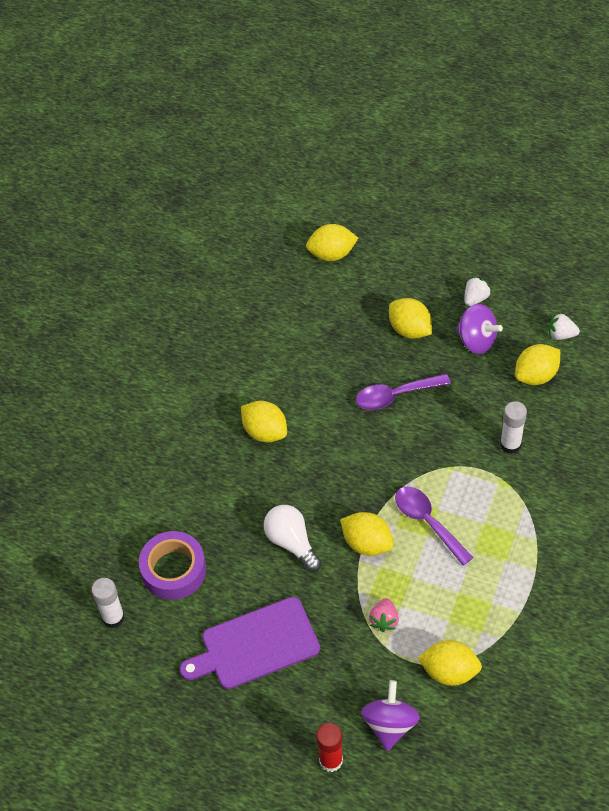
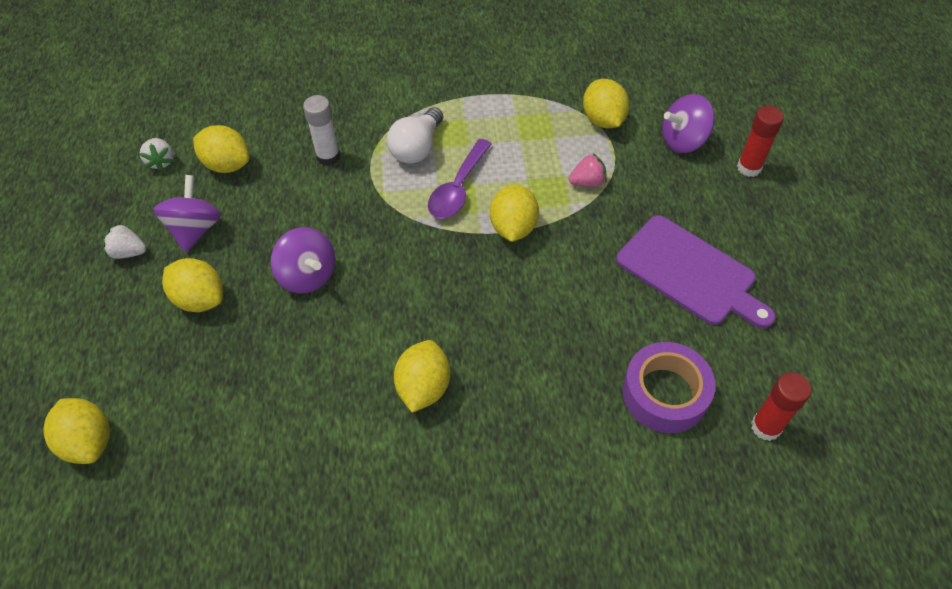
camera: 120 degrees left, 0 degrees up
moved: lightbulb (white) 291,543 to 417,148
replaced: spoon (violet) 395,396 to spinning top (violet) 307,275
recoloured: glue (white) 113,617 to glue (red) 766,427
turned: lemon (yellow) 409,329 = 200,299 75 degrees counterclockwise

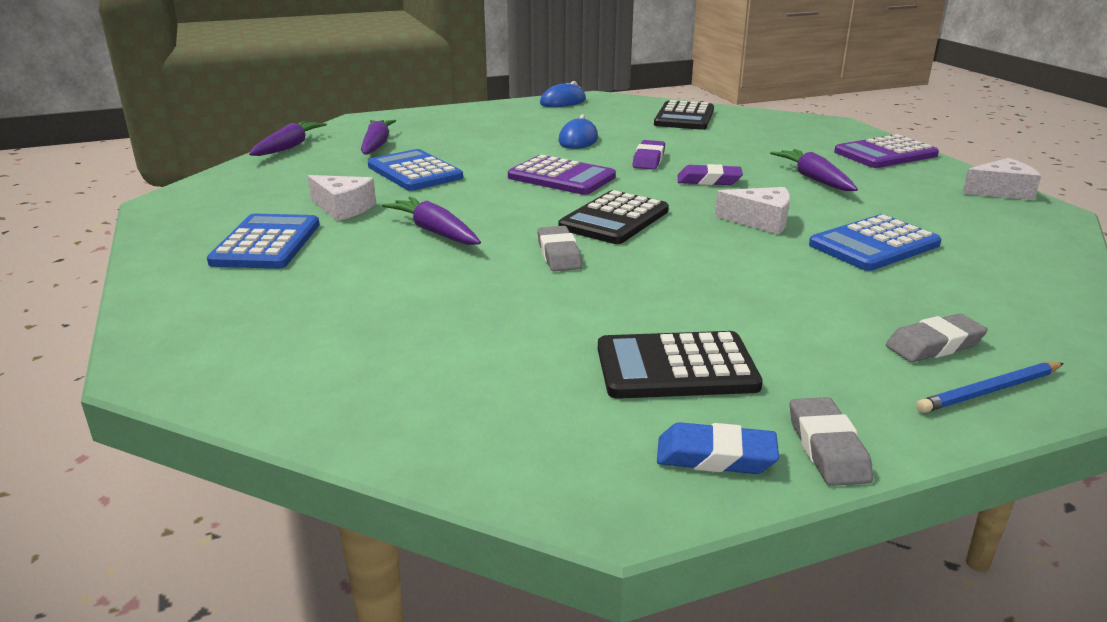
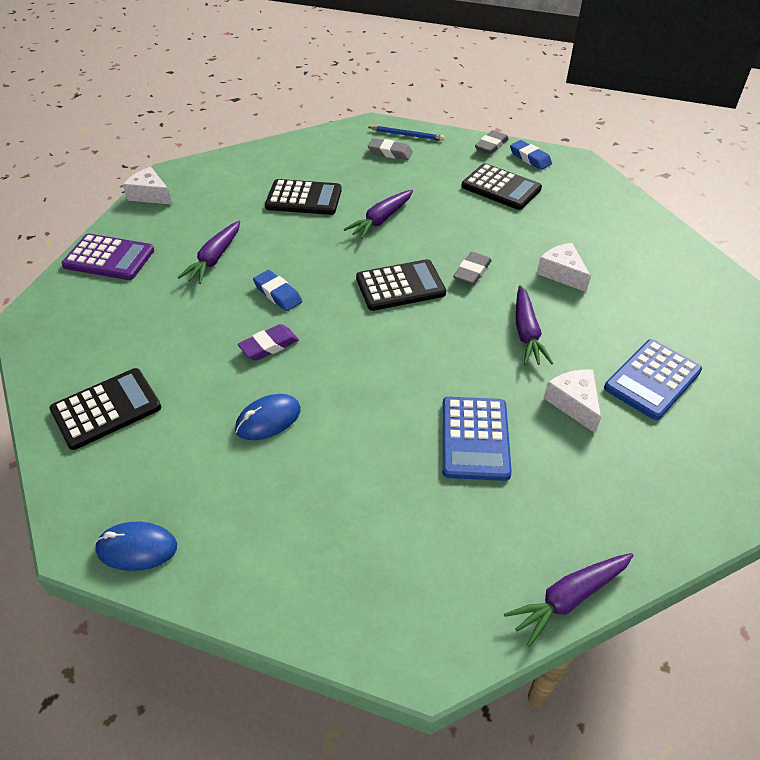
camera: 140 degrees left, 20 degrees up
removed: adding machine (violet) 561,177
moved: root vegetable (violet) 376,145 to 381,220; cheese (white) 760,221 to 562,273
recoloured: gum eraser (violet) 709,180 to gum eraser (cobalt) 278,294; adding machine (cobalt) 874,245 to adding machine (jet-black) 304,198

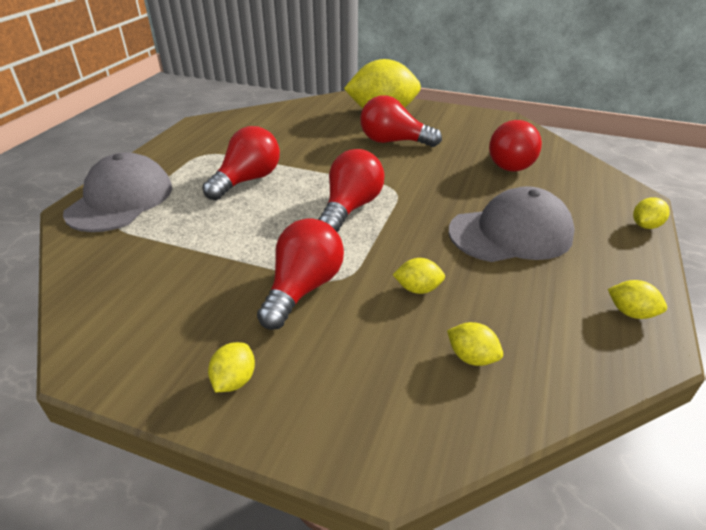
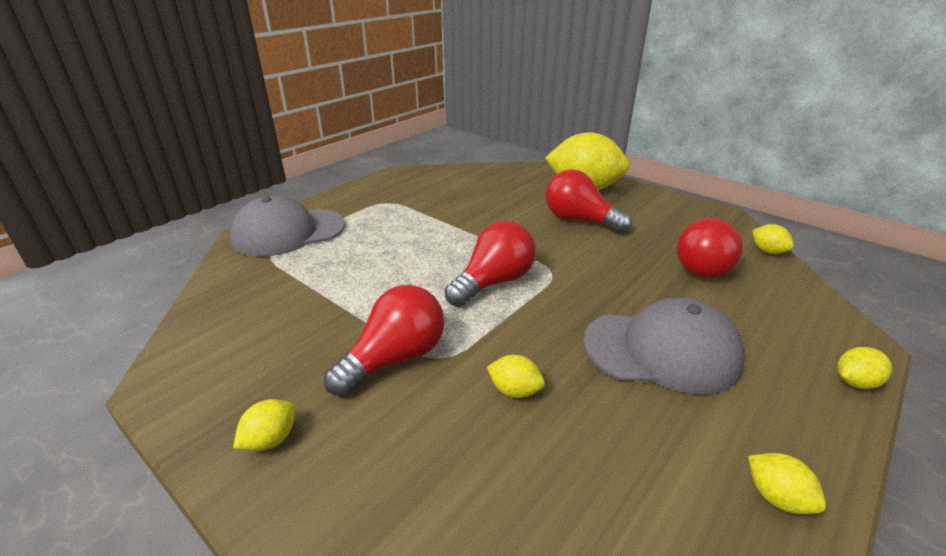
camera: 20 degrees right, 5 degrees down
removed: lightbulb (red) 247,180
moved: lemon (yellow) 472,357 to 767,251
turned: peaked cap (ash-grey) 120,200 = 288,232 150 degrees counterclockwise

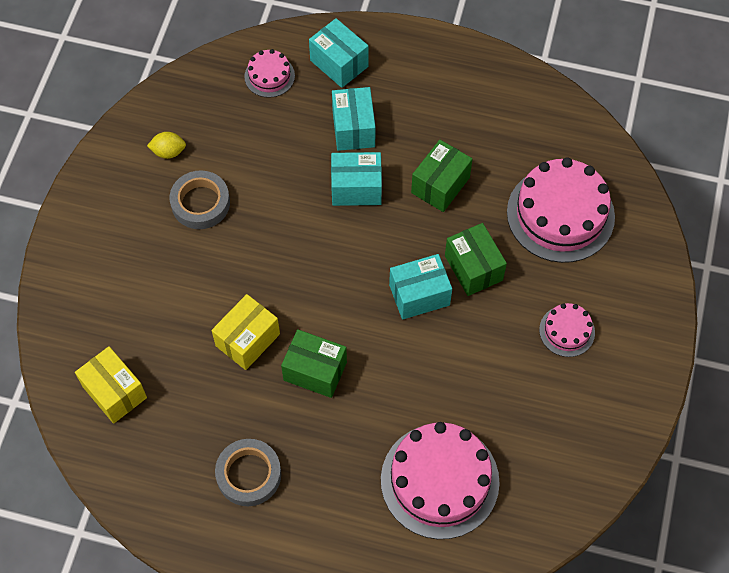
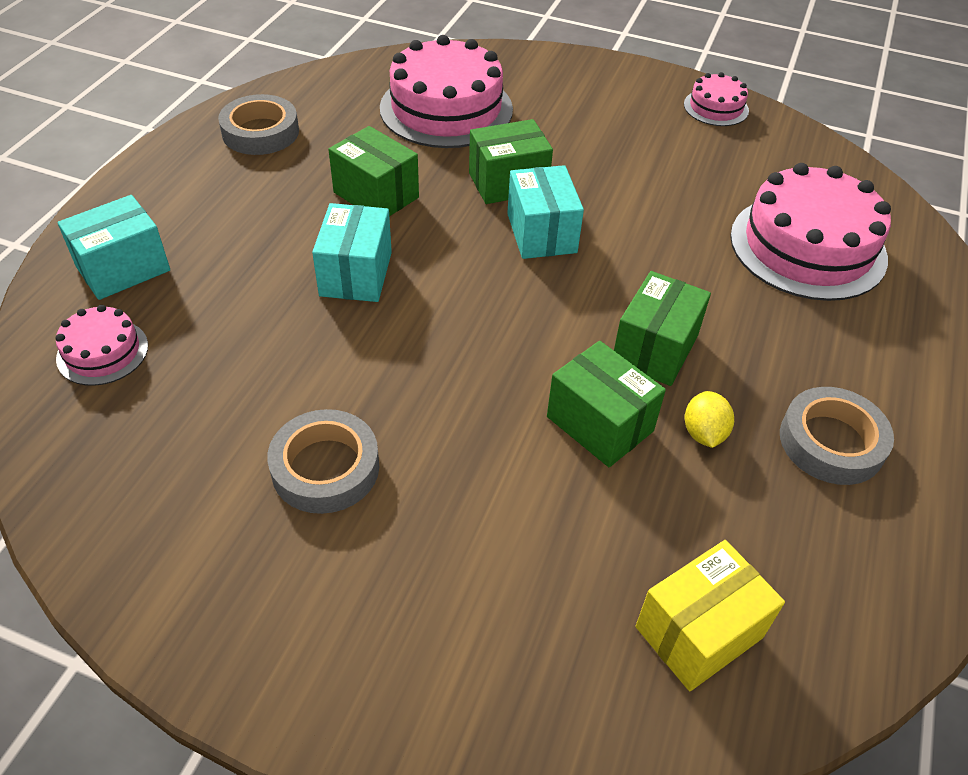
camera: 85 degrees left, 15 degrees down
removed: parcel (teal) 353,129
added: roll of tape (ash-grey) 260,132
moved: lemon (yellow) 168,152 to 704,433; layer cake (rose-pink) 567,331 to 716,107
recoloured: parcel (yellow) 247,340 to parcel (green) 599,424

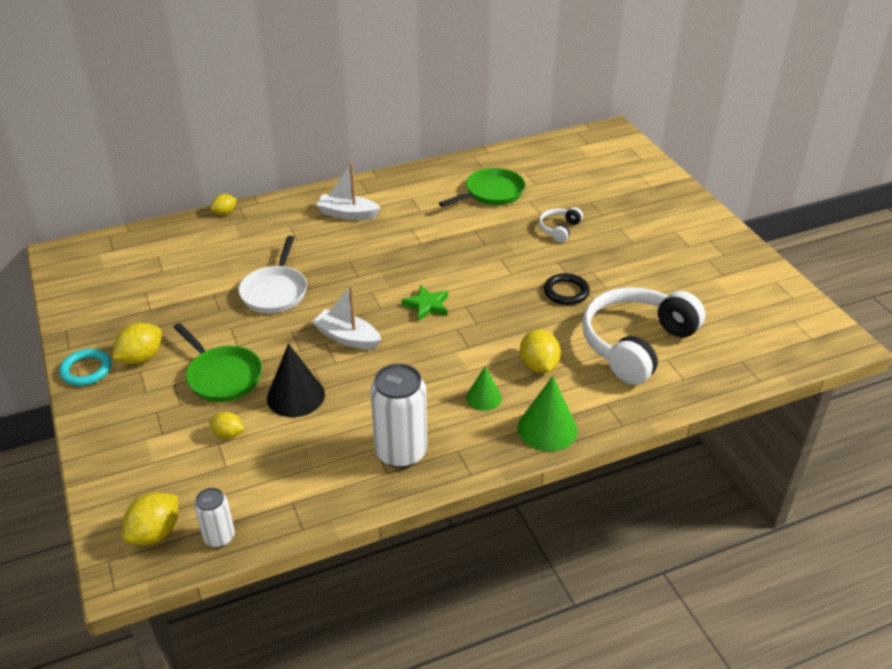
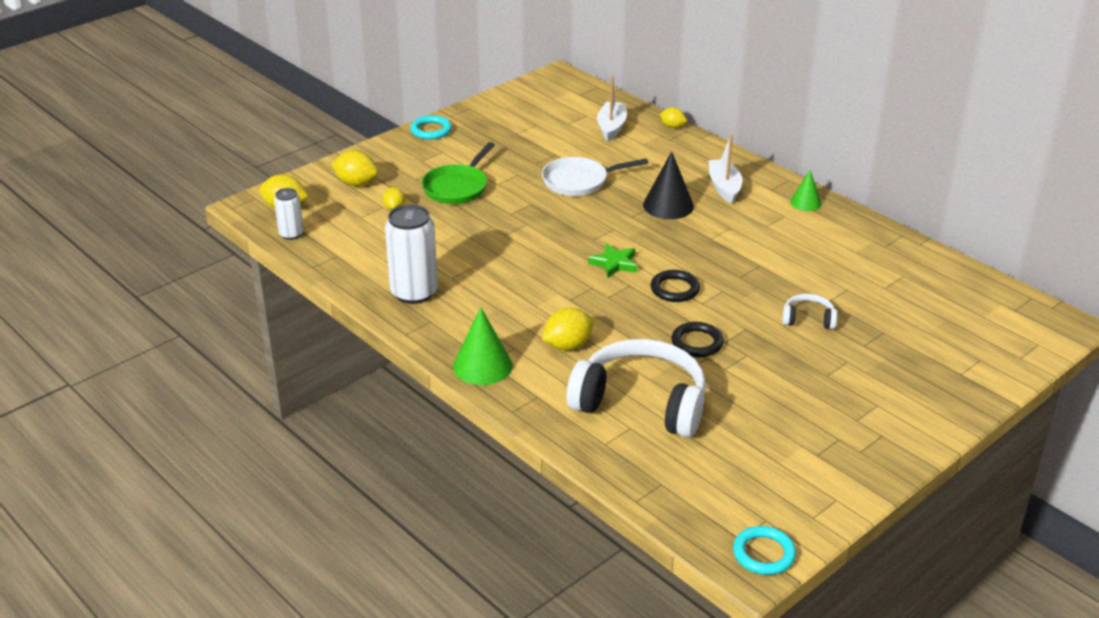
camera: 70 degrees right, 5 degrees down
removed: frying pan (green) 491,193
added: torus (jet-black) 675,289; torus (teal) 763,554
moved: lemon (yellow) 141,358 to 356,183; solid cone (jet-black) 295,396 to 668,205; toy boat (white) 347,338 to 611,127; solid cone (green) 483,397 to 805,202

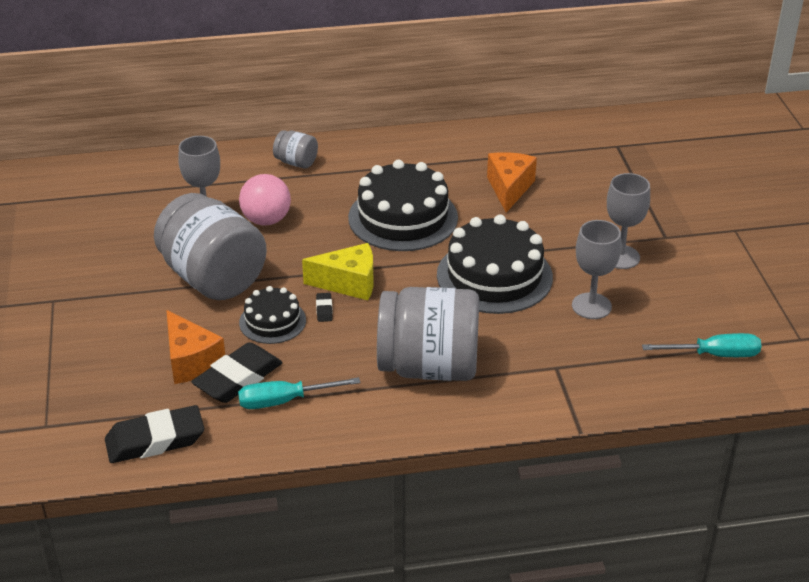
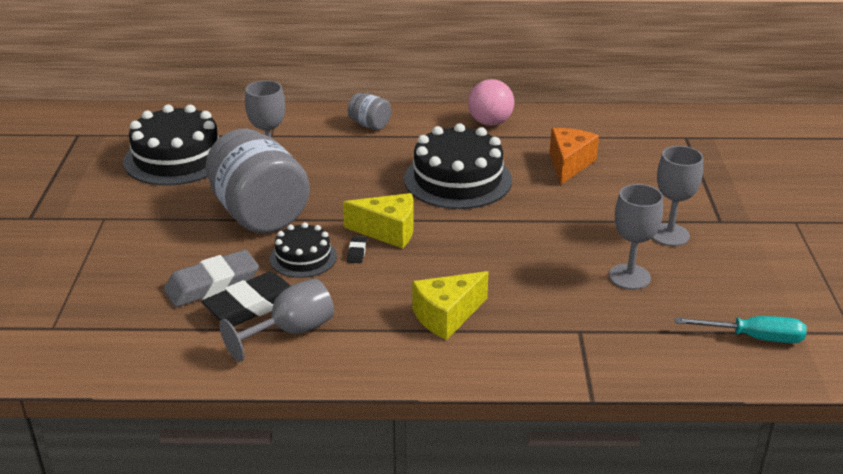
camera: 10 degrees right, 5 degrees down
removed: gum eraser (jet-black) 155,440
moved: ball (rose-pink) 266,220 to 490,123; layer cake (jet-black) 494,276 to 177,158
replaced: cheese (bright orange) 191,361 to gum eraser (ash-grey) 212,285; screwdriver (teal) 284,401 to chalice (ash-grey) 291,332; jar (ash-grey) 429,367 to cheese (yellow) 446,316

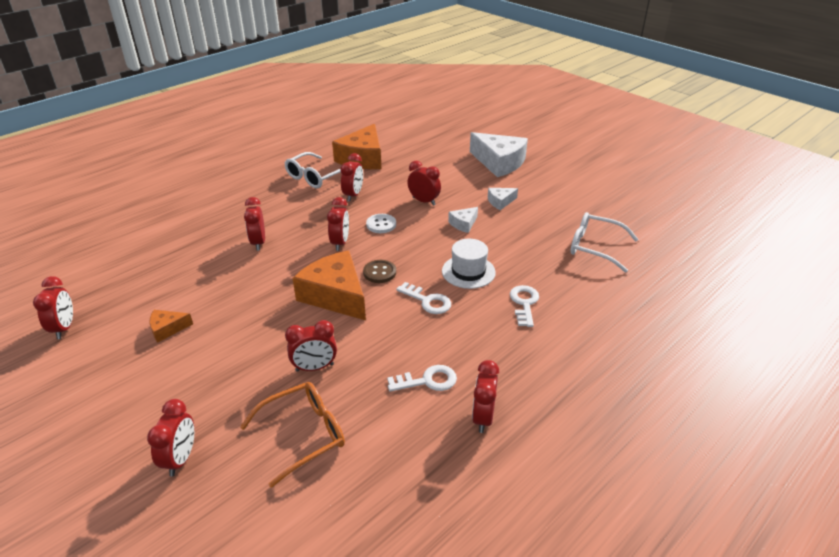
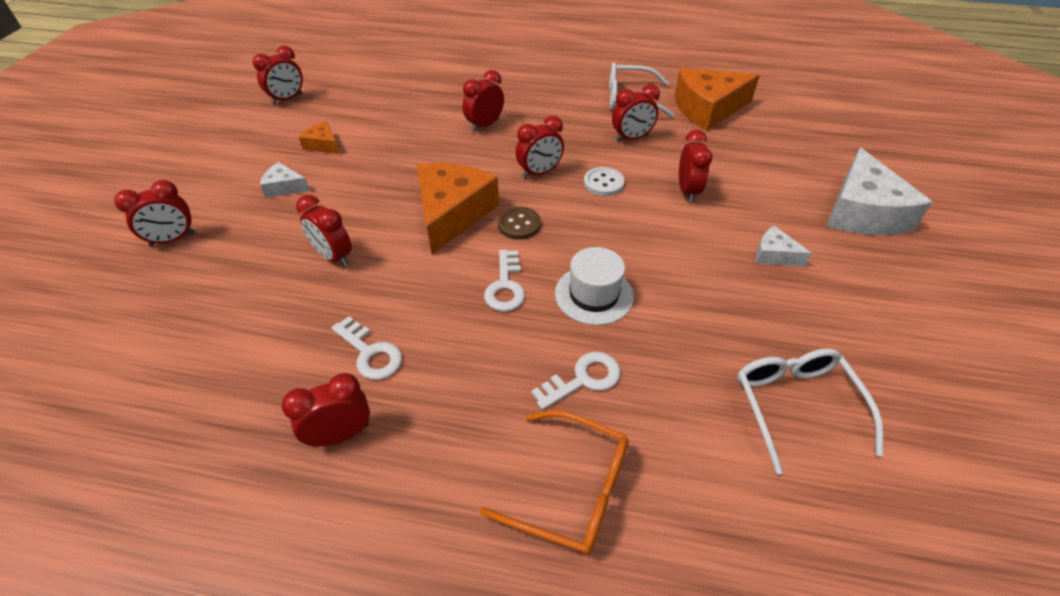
camera: 55 degrees right, 10 degrees up
moved: glasses (bright orange) 304,434 to 571,490; cheese (white) 463,224 to 284,187

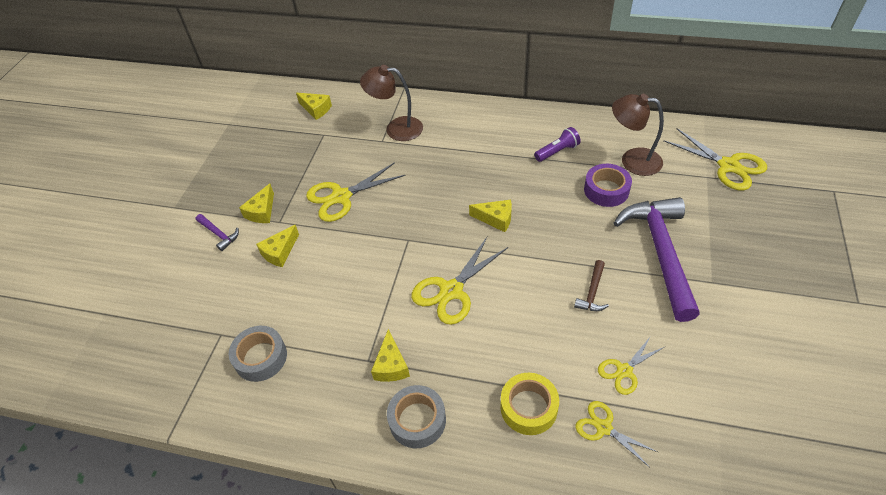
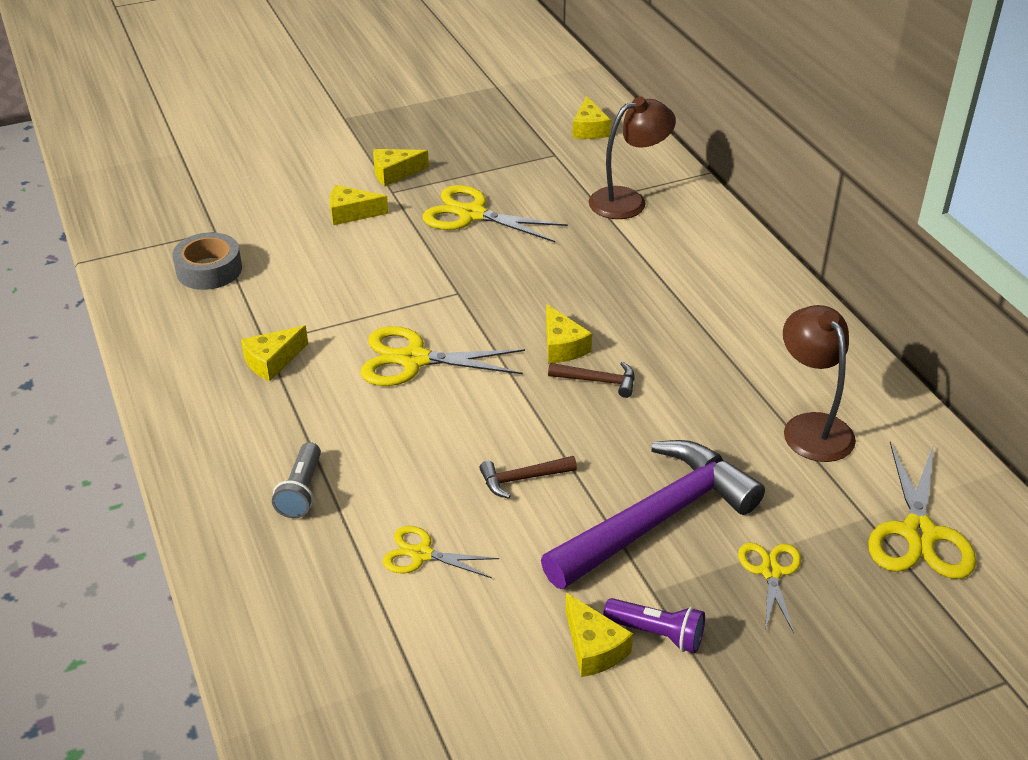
camera: 50 degrees right, 10 degrees down
removed: claw hammer (violet) 219,234; roll of tape (ash-grey) 417,420; roll of tape (violet) 606,190
added: claw hammer (dark brown) 598,381; cheese (yellow) 593,648
moved: torch (violet) 557,151 to 656,634; pair of scissors (yellow) 603,427 to 771,571
replaced: roll of tape (yellow) 528,407 to torch (ash-grey) 301,491
turned: desk lamp (dark brown) 396,128 = 628,200 90 degrees clockwise

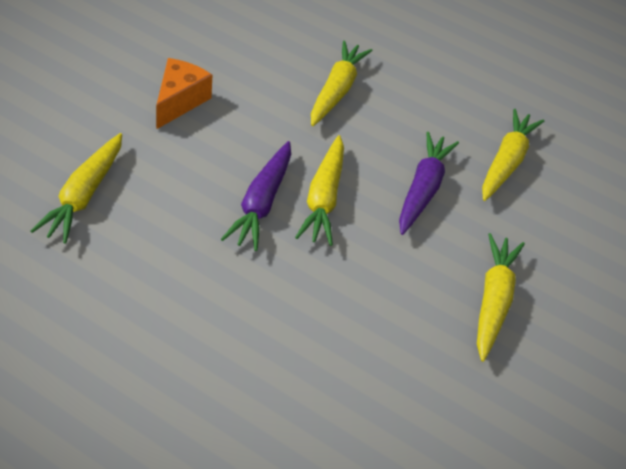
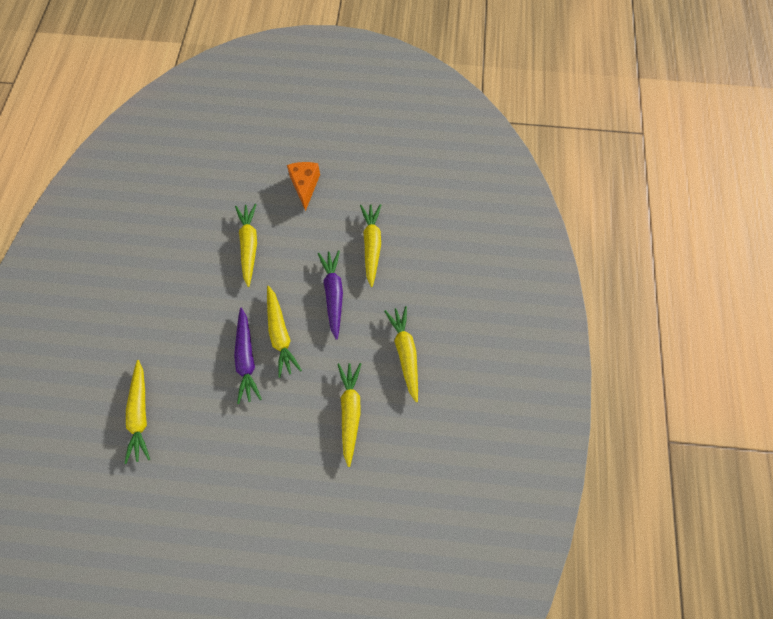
camera: 20 degrees left, 20 degrees up
added: root vegetable (yellow) 350,412
moved: cheese (bright orange) 179,101 to 305,186

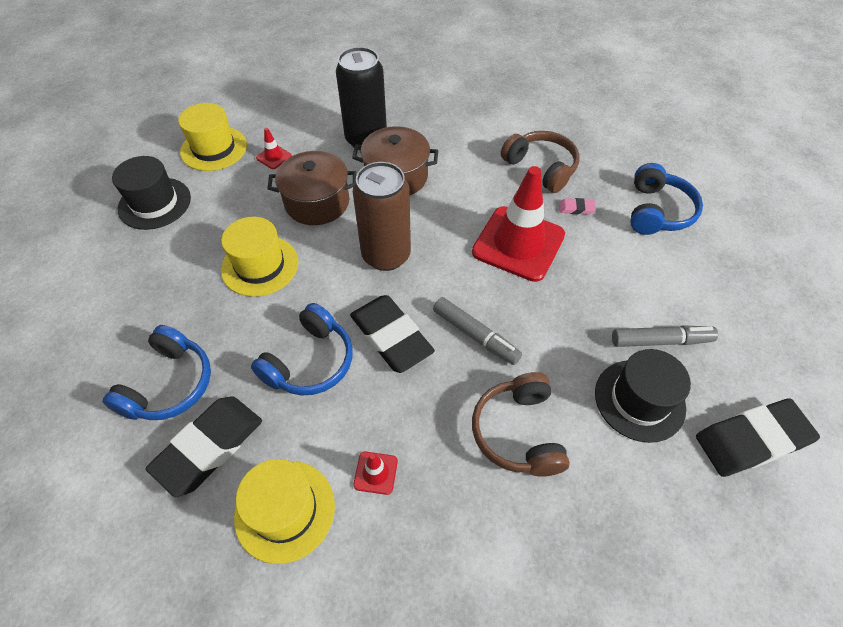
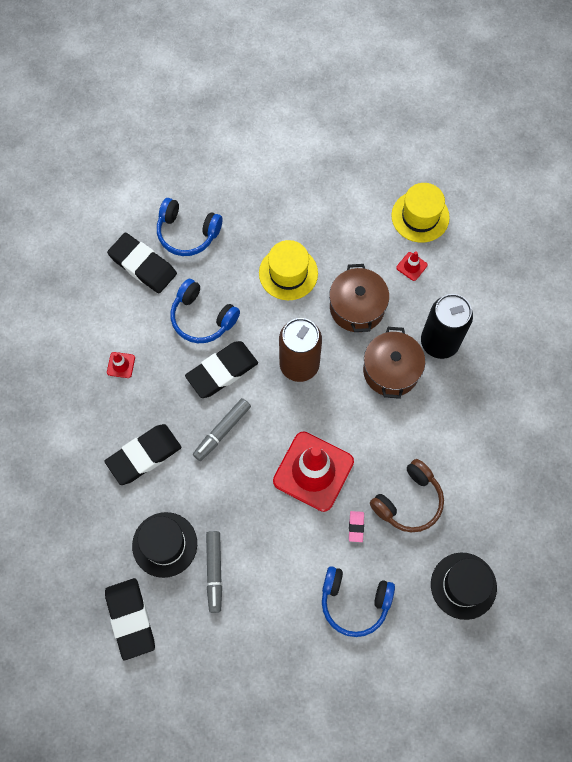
camera: 90 degrees right, 15 degrees up
removed: top hat (yellow) 285,510
moved: top hat (jet-black) 154,203 to 463,585
replaced: headphones (dark brown) 518,432 to gum eraser (jet-black) 144,455

